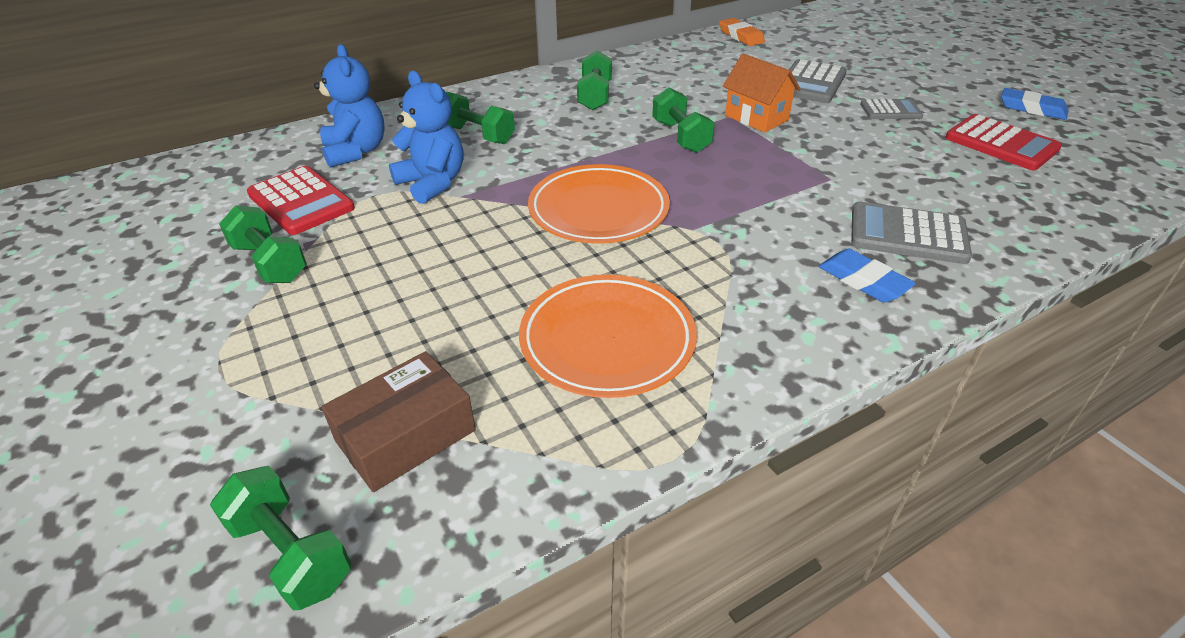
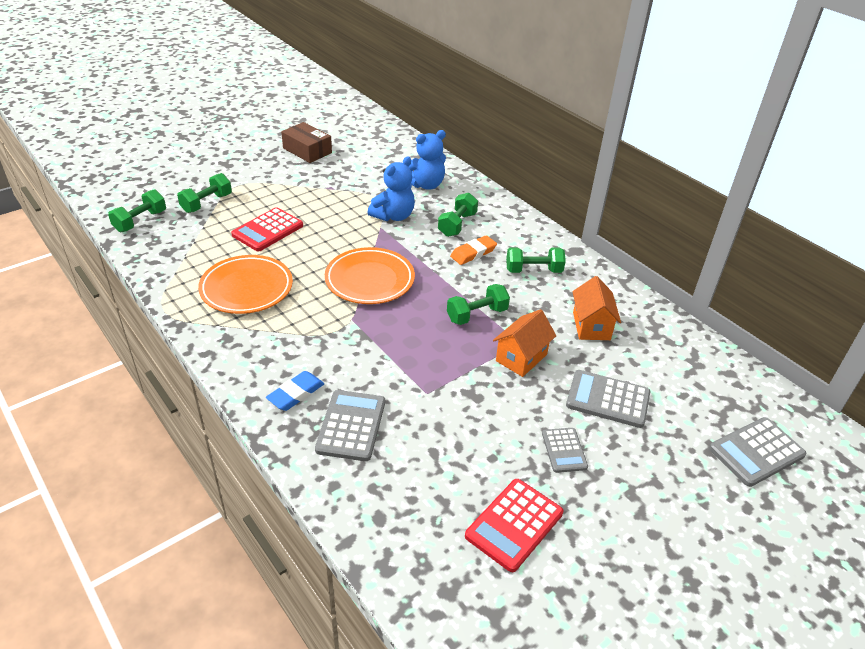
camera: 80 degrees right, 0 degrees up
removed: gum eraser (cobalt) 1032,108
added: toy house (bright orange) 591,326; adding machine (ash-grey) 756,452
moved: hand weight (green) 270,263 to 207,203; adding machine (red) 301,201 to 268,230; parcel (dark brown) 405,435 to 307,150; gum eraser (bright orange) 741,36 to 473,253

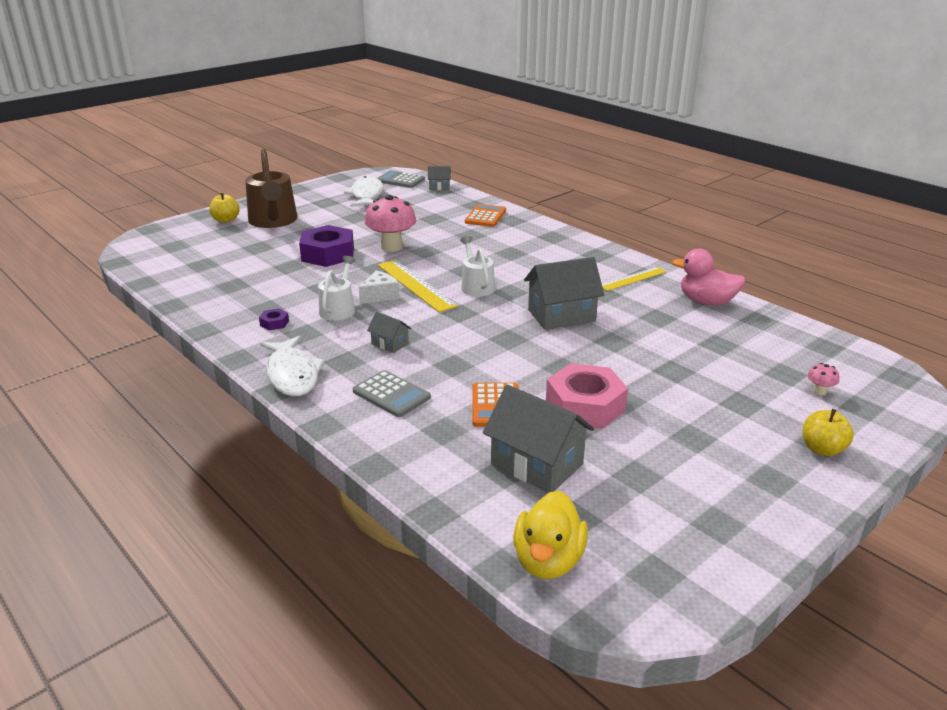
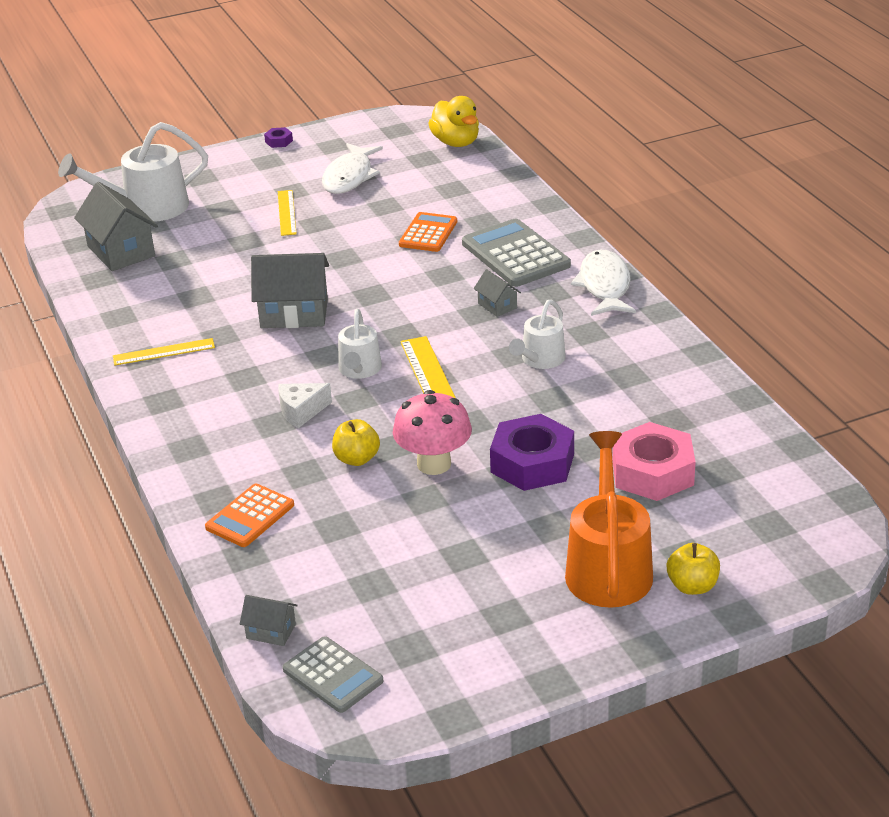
camera: 160 degrees left, 5 degrees up
removed: toy duck (rose-pink) 706,302
added: straightedge (yellow) 286,212
moved: nut (violet) 274,323 to 279,141; fish (white) 367,195 to 349,177; cheese (white) 380,295 to 301,411; toy house (ash-grey) 537,464 to 121,251; nut (rose-pink) 585,406 to 652,472; apple fruit (yellow) 822,449 to 357,459
replaced: mushroom (rose-pink) 819,391 to watering can (white) 146,208
recoloured: watering can (dark brown) 273,221 to watering can (bright orange) 608,567
turned: toy duck (yellow) 548,561 = 456,142 120 degrees clockwise
resized: adding machine (ash-grey) 391,394 = 515,254 x1.58

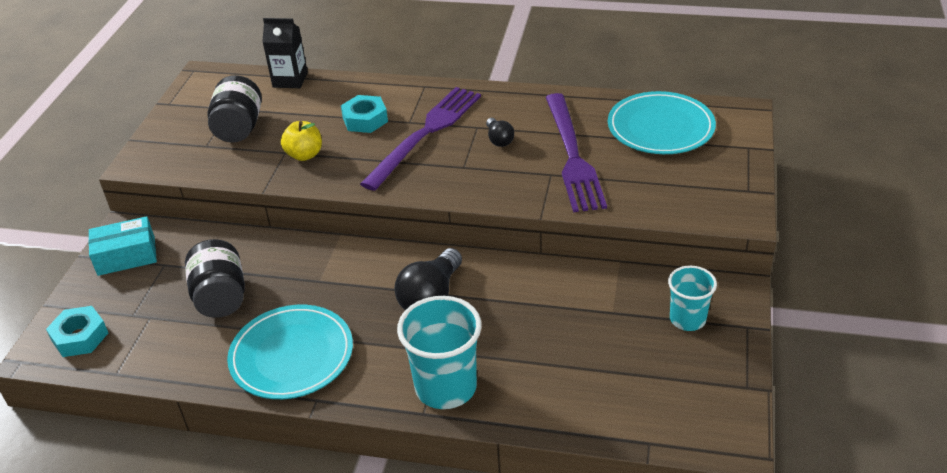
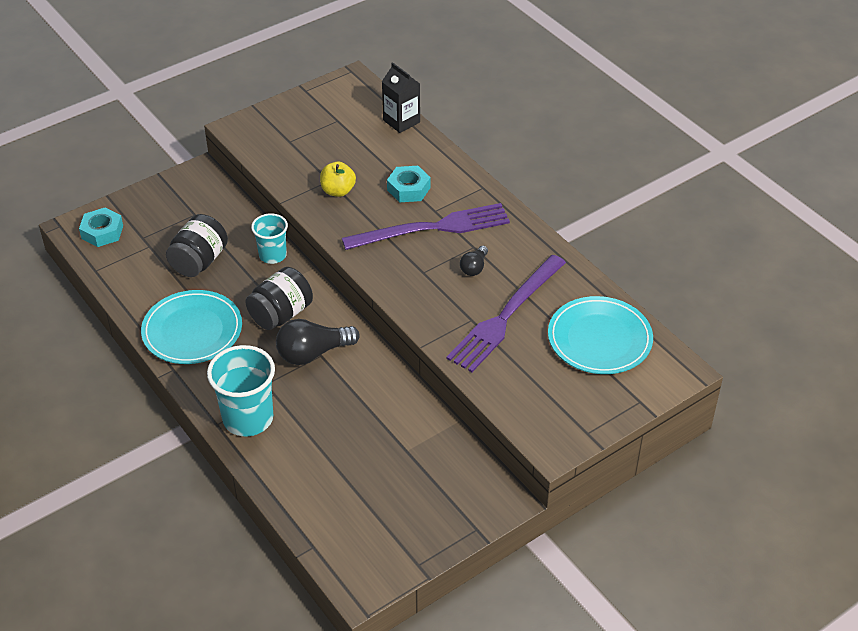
camera: 40 degrees right, 5 degrees up
removed: parcel (teal) 126,256
moved: jar (jet-black) 239,128 to 281,314; cup (teal) 687,319 to 272,255

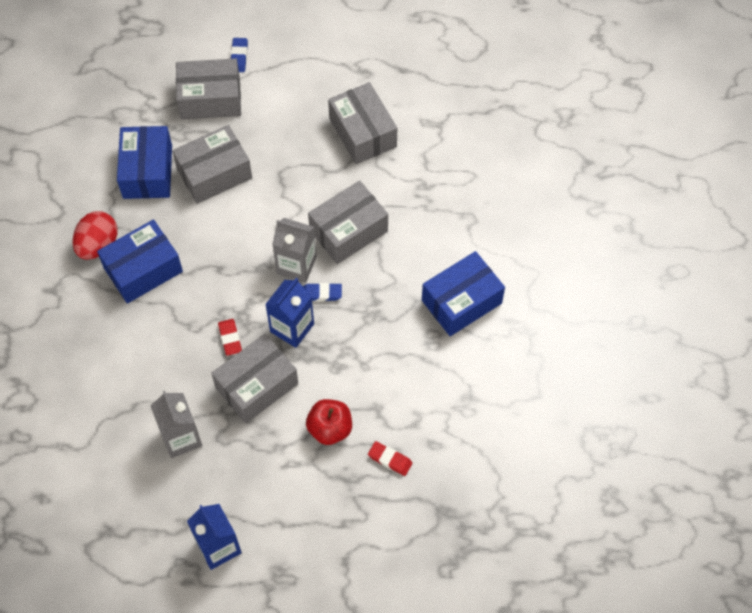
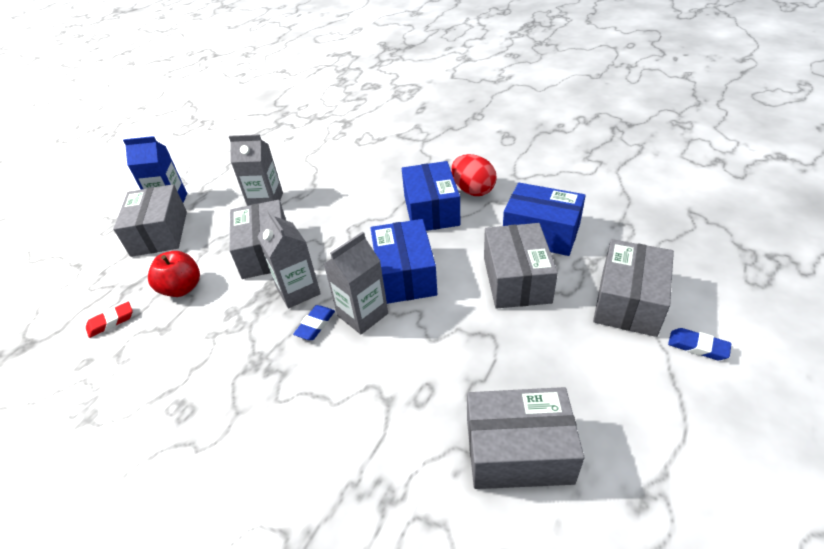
camera: 120 degrees right, 20 degrees down
removed: gum eraser (red) 230,338
moved: parcel (ash-grey) 348,231 to 160,233; parcel (cobalt) 461,301 to 405,275
recoloured: carton (cobalt) 292,328 to carton (ash-grey) 298,291

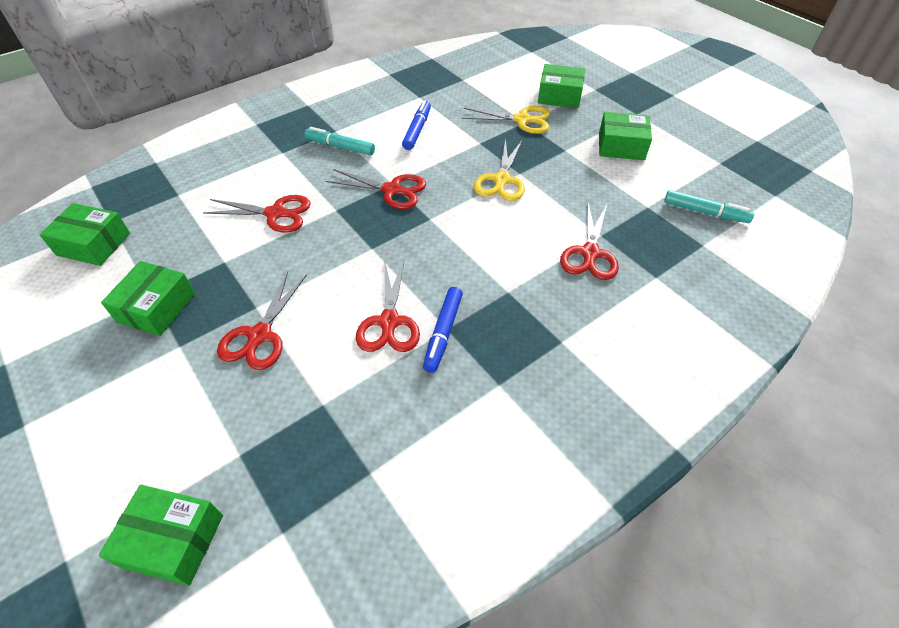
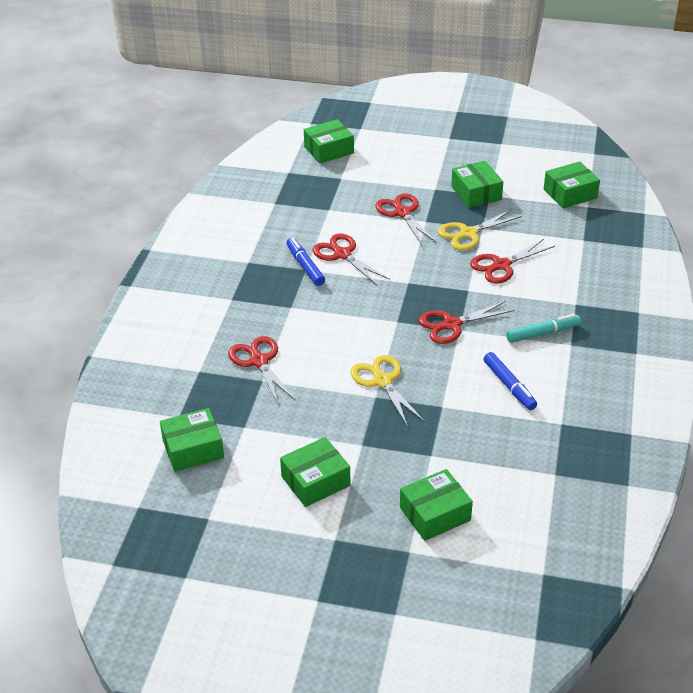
camera: 140 degrees right, 10 degrees down
moved: pair of scissors (yellow) 522,120 to 468,233
replaced: marker (teal) 705,212 to parcel (green) 193,449

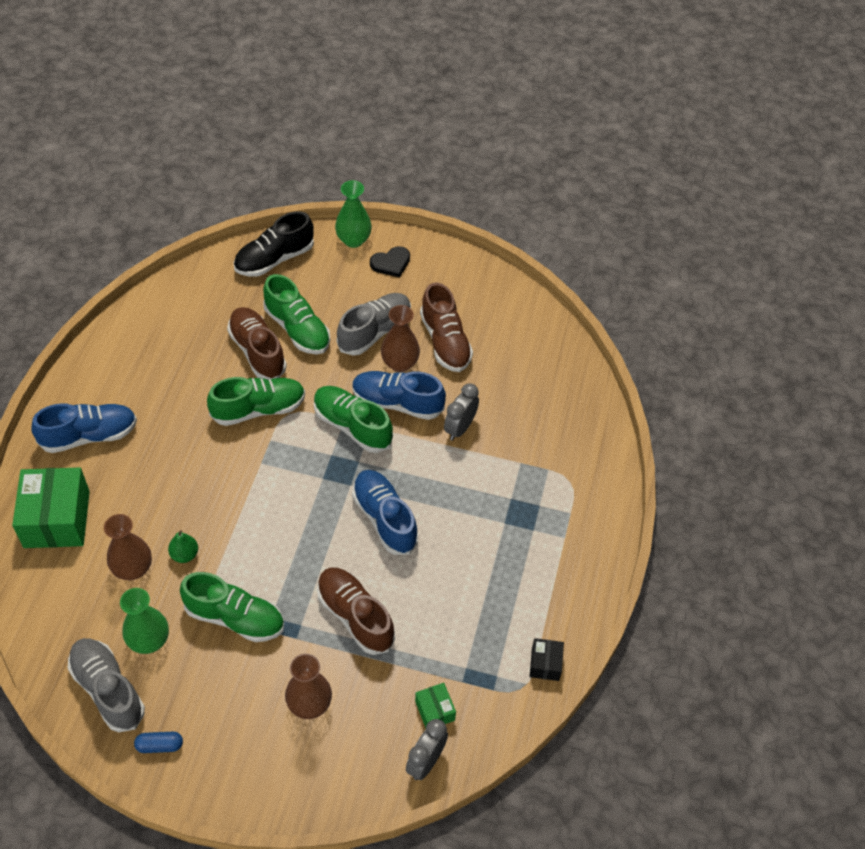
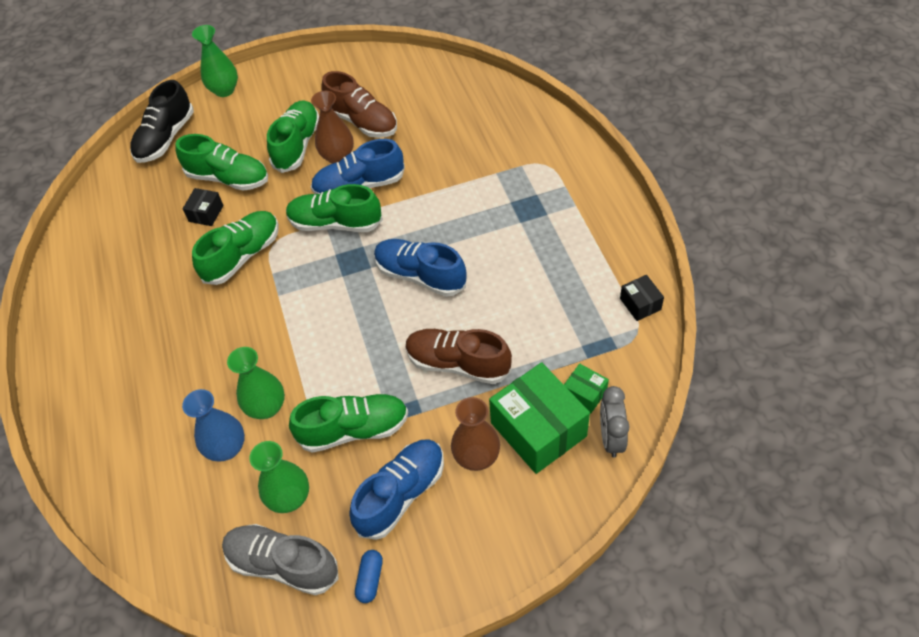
camera: 25 degrees left, 0 degrees up
removed: heart (jet-black) 391,263; alarm clock (ash-grey) 460,428
moved: parcel (green) 57,519 to 538,429; lace-up shoe (cobalt) 89,436 to 401,494
replaced: pear (green) 184,554 to tall vase (green) 266,407; lace-up shoe (dark brown) 257,351 to parcel (jet-black) 206,213
recoloured: tall vase (dark brown) 133,569 to tall vase (cobalt) 227,448; lace-up shoe (ash-grey) 374,332 to lace-up shoe (green) 297,145
turned: pill (cobalt) 159,745 = 370,579 45 degrees counterclockwise

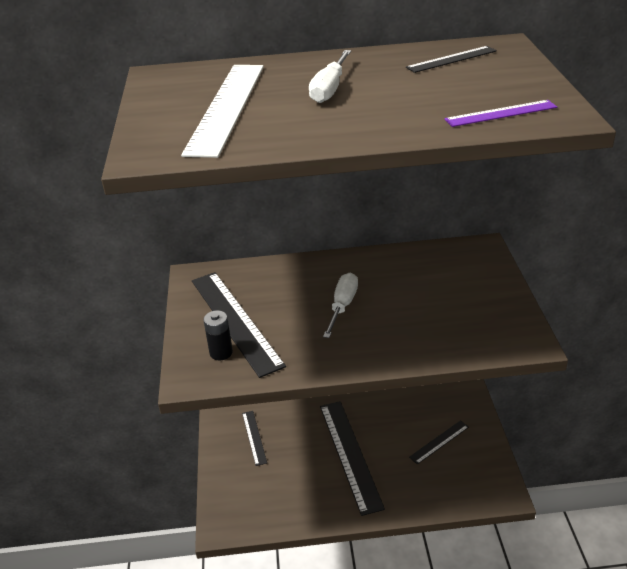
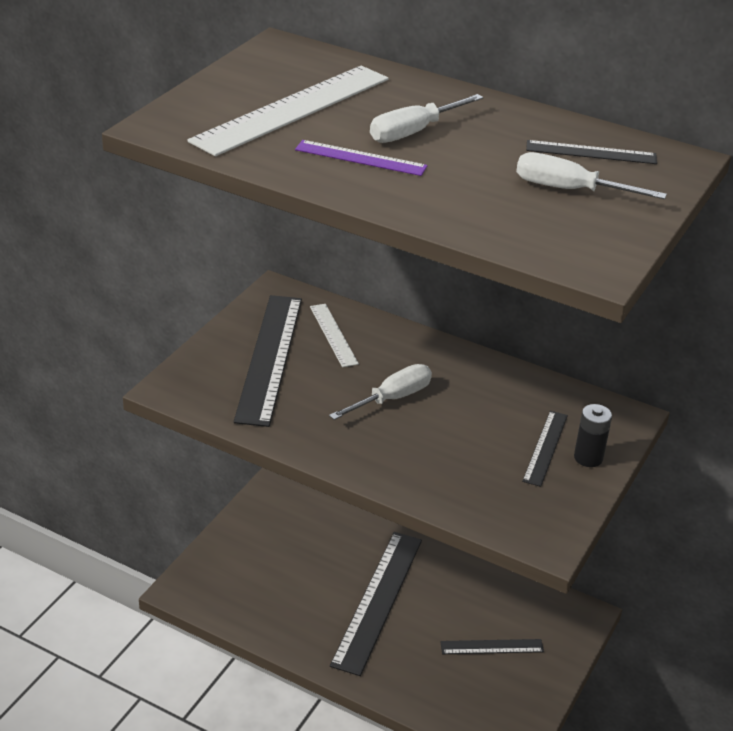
camera: 30 degrees right, 0 degrees up
added: straightedge (white) 333,335; screwdriver (white) 568,189
moved: power cell (jet-black) 221,352 to 588,458; straightedge (jet-black) 254,437 to 545,448; straightedge (violet) 501,113 to 360,158

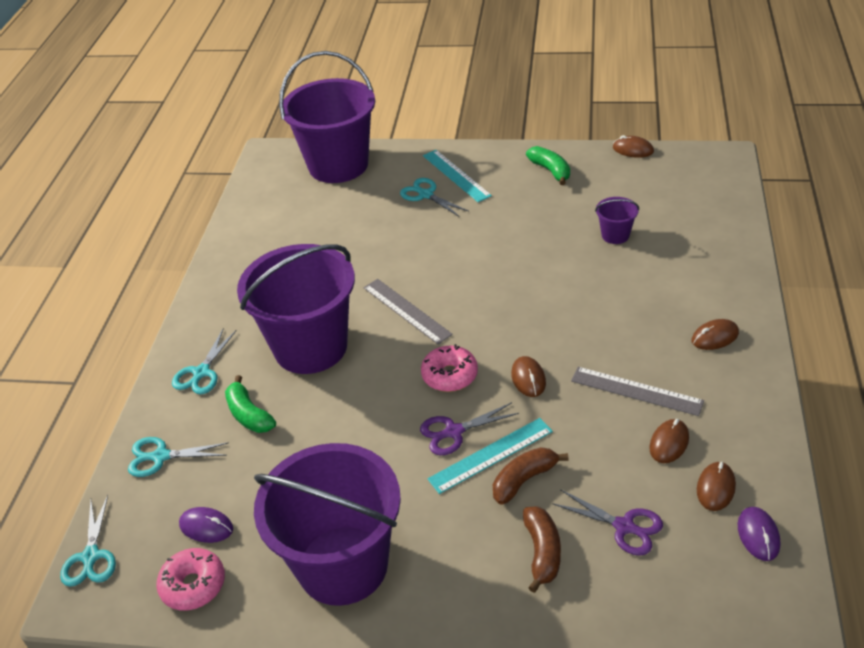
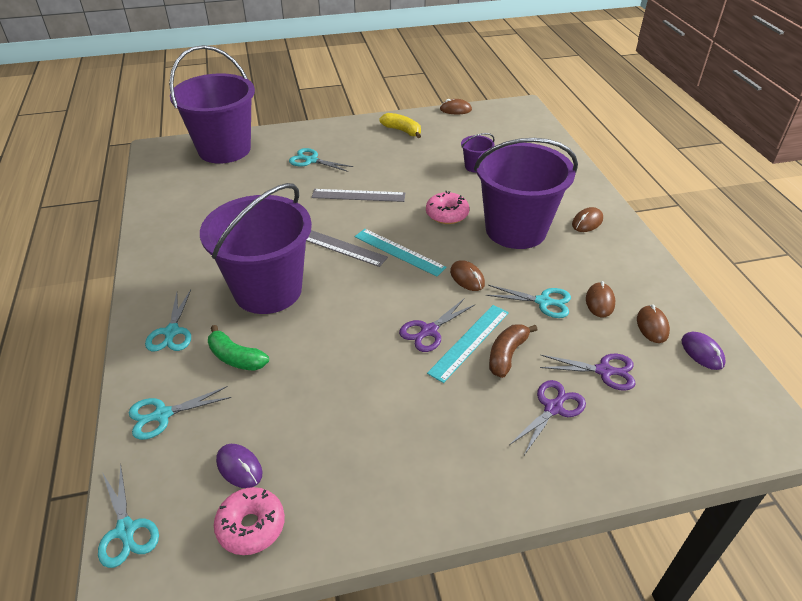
camera: 25 degrees left, 0 degrees up
added: pair of scissors (teal) 543,302
moved: sand bucket (violet) 343,565 to 515,230; donut (rose-pink) 449,375 to 447,214; straightedge (teal) 456,175 to 399,252; straightedge (ash-grey) 636,391 to 358,195
replaced: banana fruit (dark brown) 542,552 to pair of scissors (violet) 553,408
recoloured: banana fruit (green) 550,171 to banana fruit (yellow) 402,131
turned: mouse (violet) 206,527 = 239,467 45 degrees clockwise

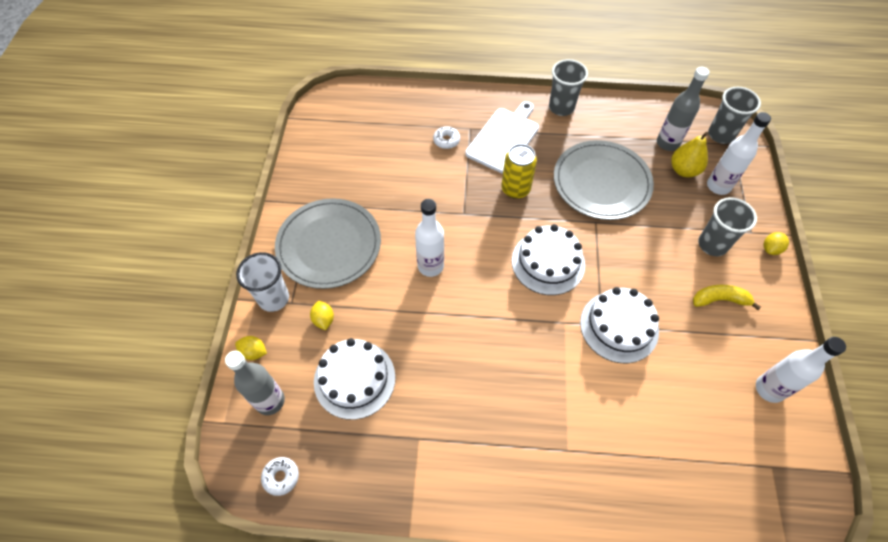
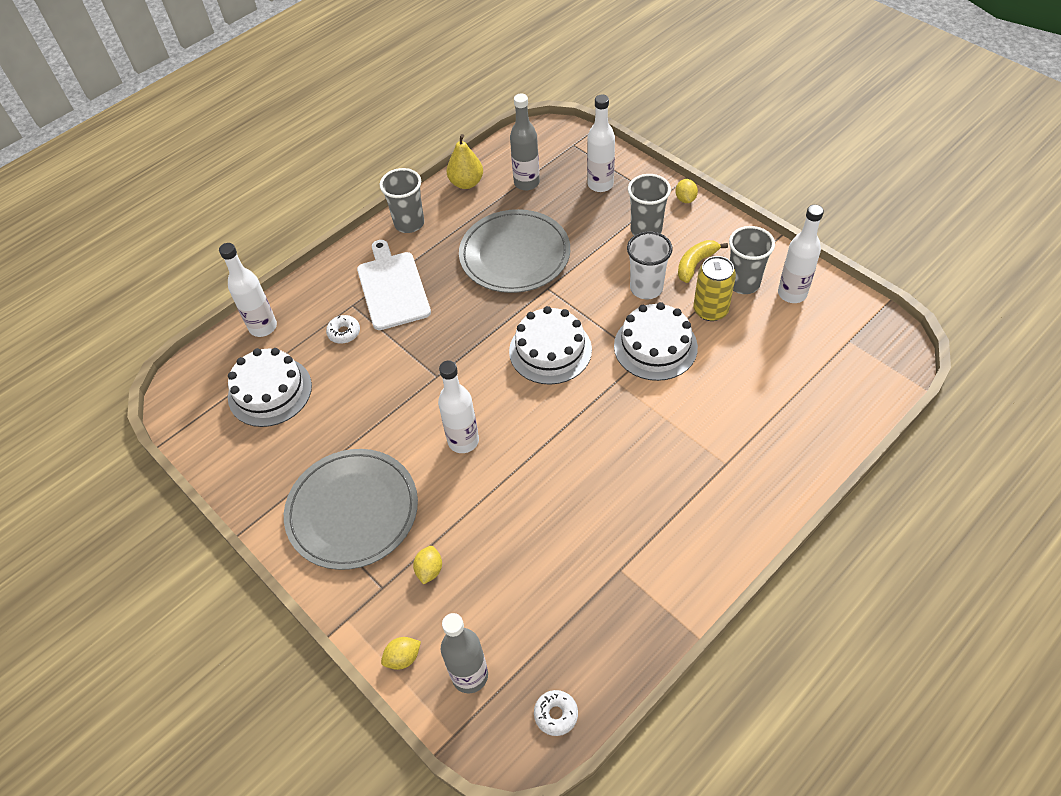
camera: 45 degrees left, 5 degrees down
added: bottle (white) 263,327
moved: cup (white) 274,298 to 646,288; layer cake (white) 354,379 to 270,391; can (yellow) 515,189 to 710,310; pear (yellow) 683,170 to 466,183; cup (ash-grey) 721,135 to 743,283
turned: lemon (yellow) 323,320 = 429,570 75 degrees clockwise

